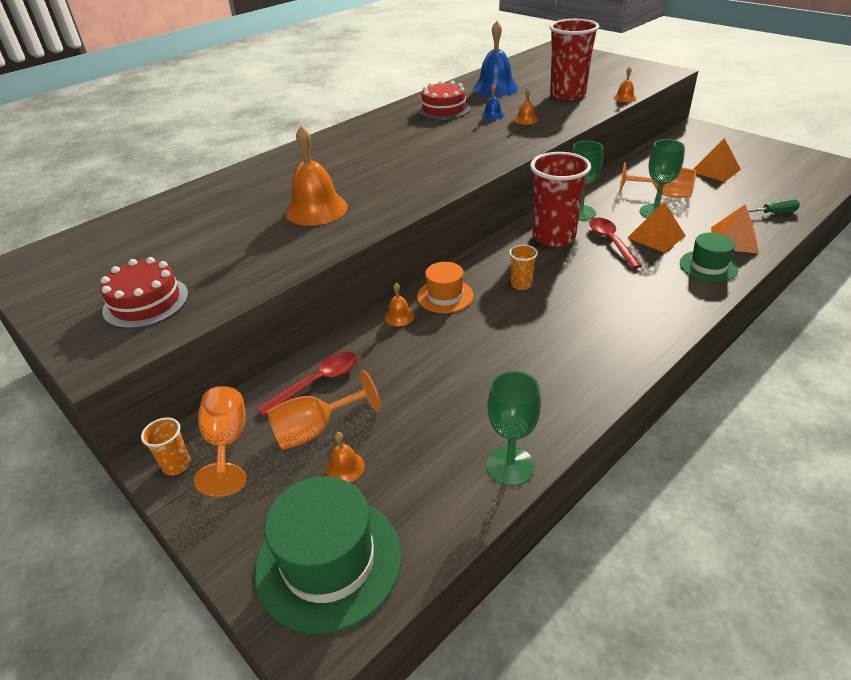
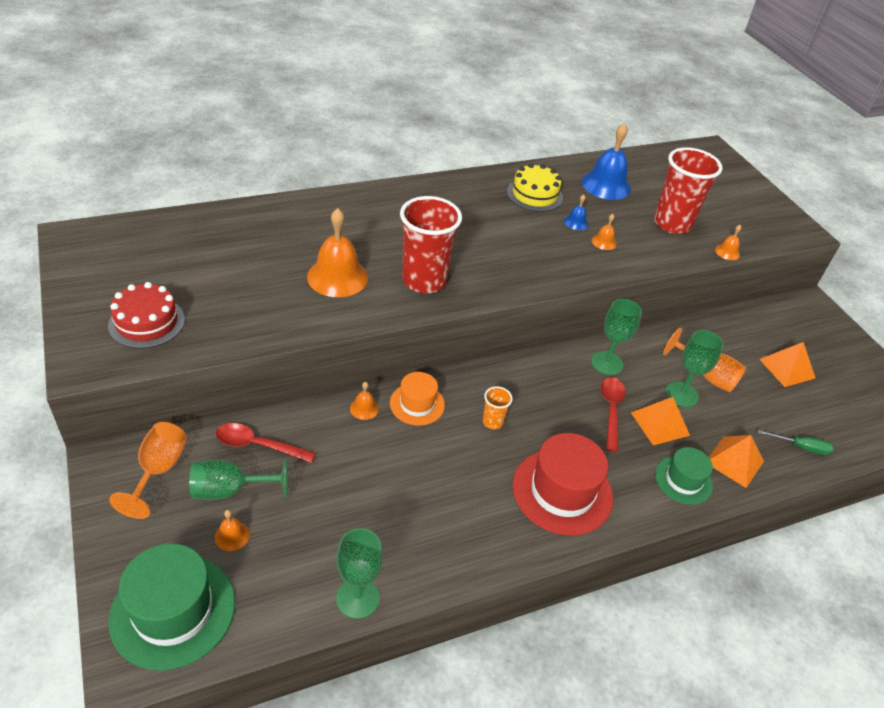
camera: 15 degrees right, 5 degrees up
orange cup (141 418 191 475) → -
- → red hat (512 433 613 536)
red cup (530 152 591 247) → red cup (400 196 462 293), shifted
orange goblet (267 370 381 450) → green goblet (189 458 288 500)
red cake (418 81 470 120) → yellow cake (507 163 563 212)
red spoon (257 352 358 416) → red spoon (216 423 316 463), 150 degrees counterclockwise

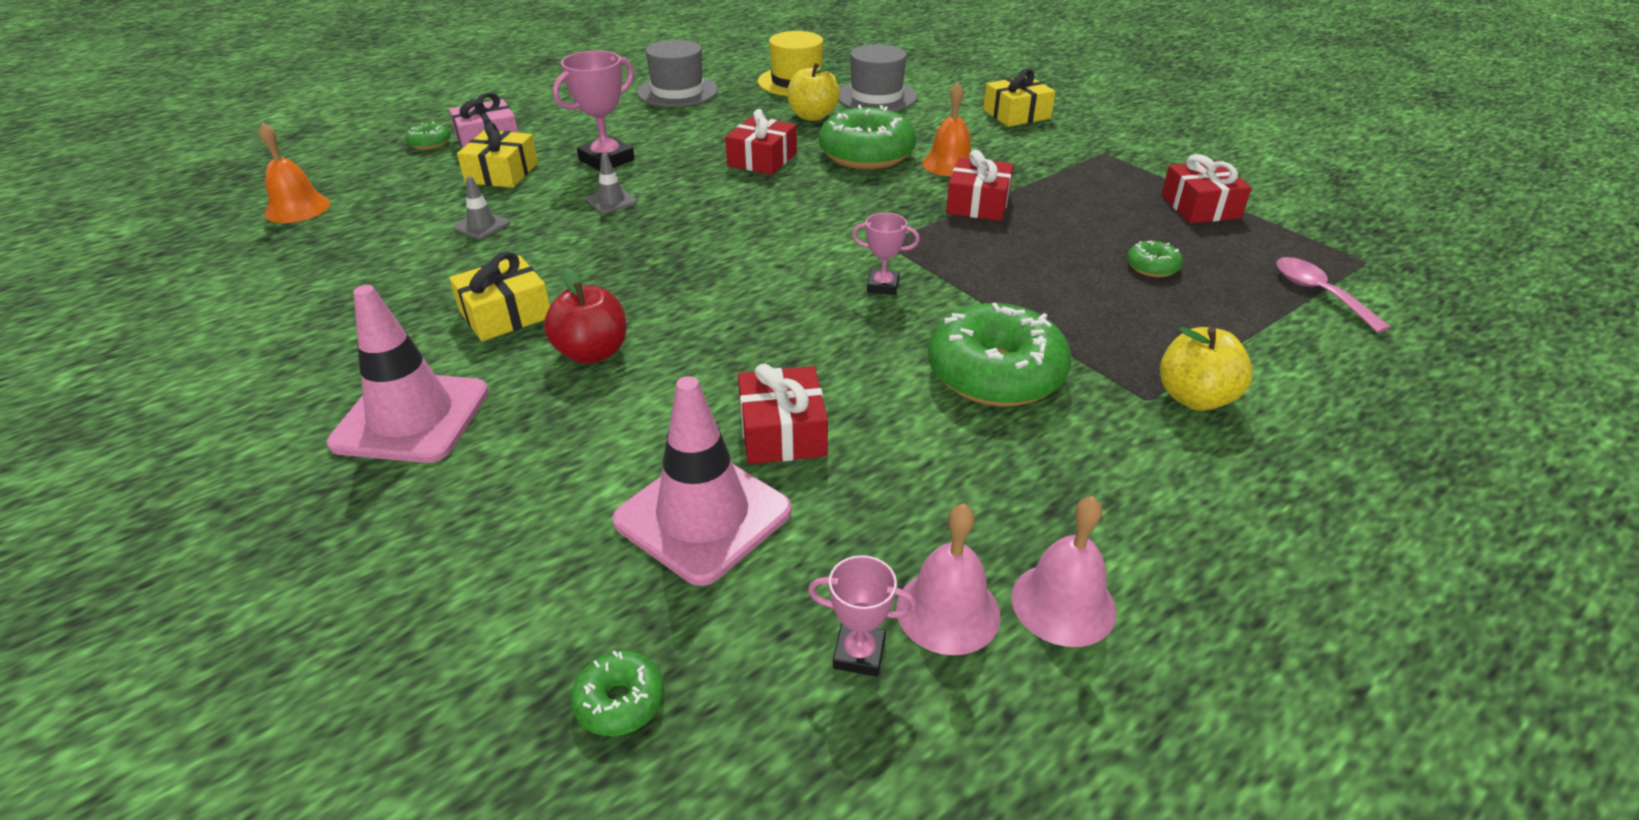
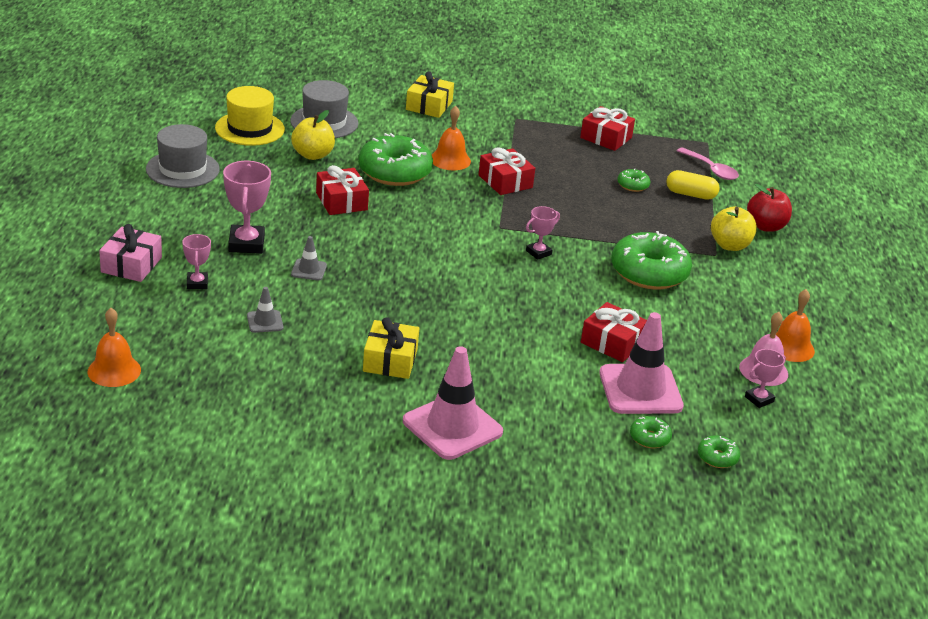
camera: 50 degrees left, 5 degrees down
- → yellow capsule (666 170 720 200)
green donut (405 121 451 150) → green donut (630 416 672 448), shifted
red apple (544 268 627 364) → red apple (747 184 792 232), shifted
yellow gift (457 122 538 188) → pink trophy (182 234 211 289)
pink bell (1011 496 1116 647) → orange bell (776 289 815 362)
pink spoon (1276 257 1391 333) → pink spoon (677 148 739 180), 150 degrees counterclockwise

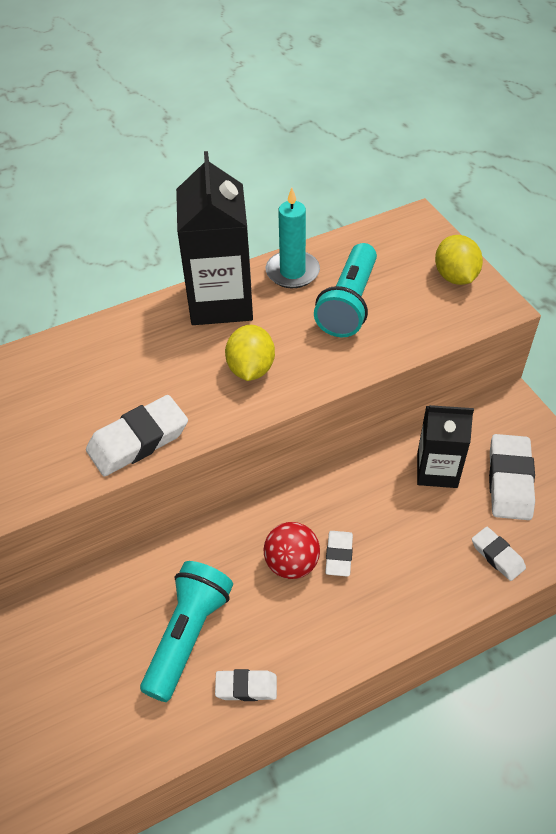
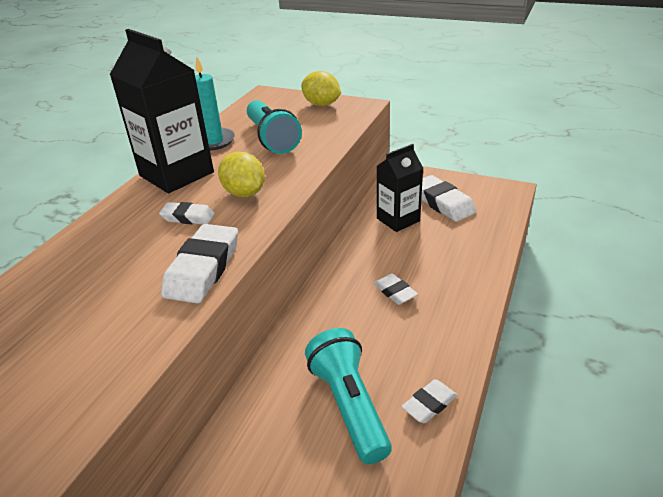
camera: 40 degrees left, 15 degrees down
red ball (264 522 320 579) → -
white eraser (472 527 526 581) → white eraser (159 202 215 224), shifted

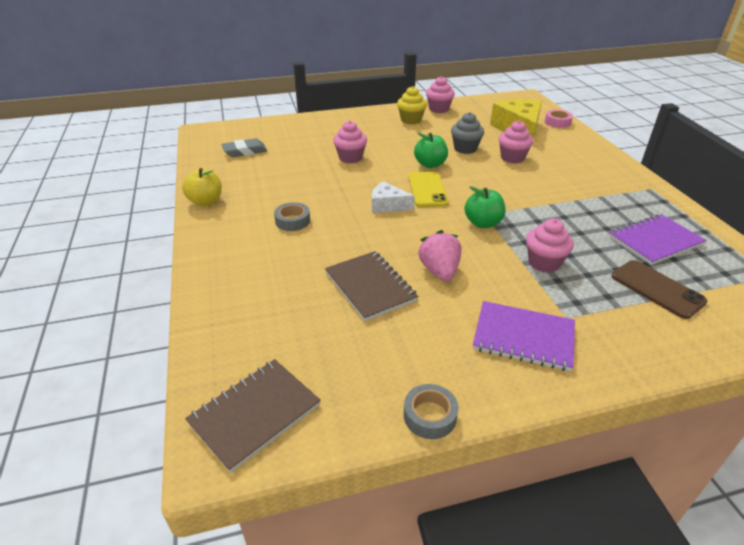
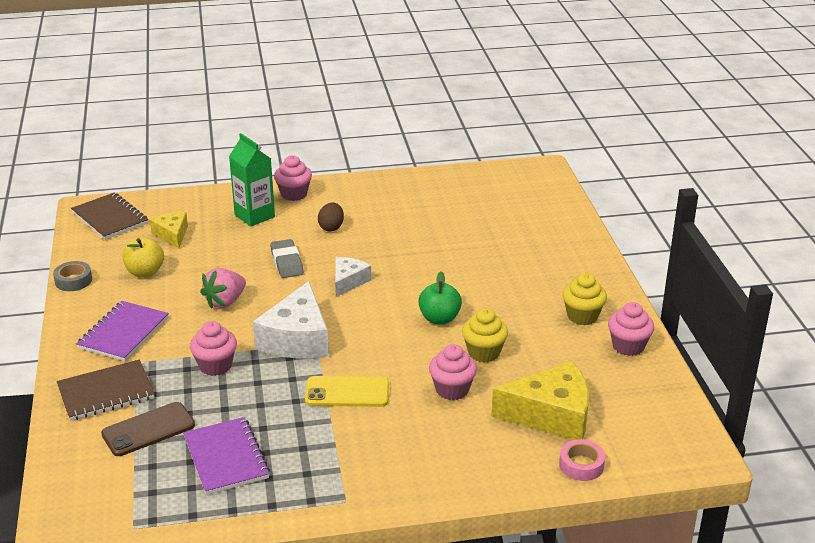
camera: 95 degrees right, 5 degrees down
- → yellow cheese (150 212 188 249)
- → green carton (229 133 275 227)
yellow apple (182 168 222 206) → yellow apple (122 238 164 277), shifted
grey eraser (221 138 267 157) → grey eraser (270 239 304 278), shifted
brown notebook (325 251 418 321) → brown notebook (57 360 155 421), shifted
pink cupcake (333 121 367 163) → pink cupcake (274 155 312 201), shifted
yellow phone (408 171 449 207) → yellow phone (305 376 389 407), shifted
grey tape (274 202 310 231) → brown egg (318 202 344 232)
green apple (464 186 505 228) → white cheese (253 281 329 358)
grey cupcake (451 112 484 154) → yellow cupcake (462 308 508 362)
pink strawberry (418 230 461 281) → pink strawberry (200 268 246 309), 135 degrees clockwise

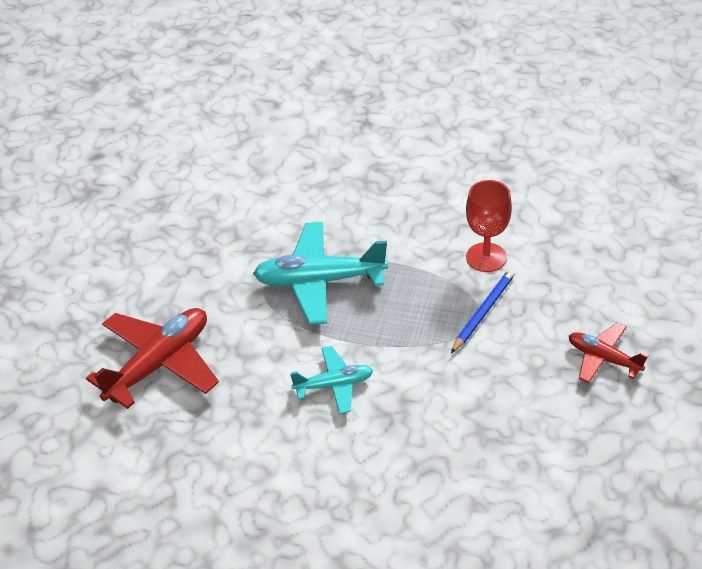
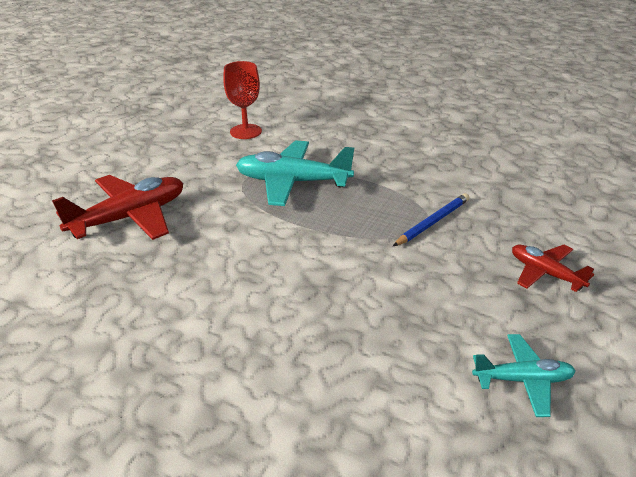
camera: 10 degrees right, 10 degrees down
turquoise plane (290 346 373 414) → turquoise plane (472 334 575 417), shifted
red goblet (466 180 512 272) → red goblet (223 61 262 139), shifted

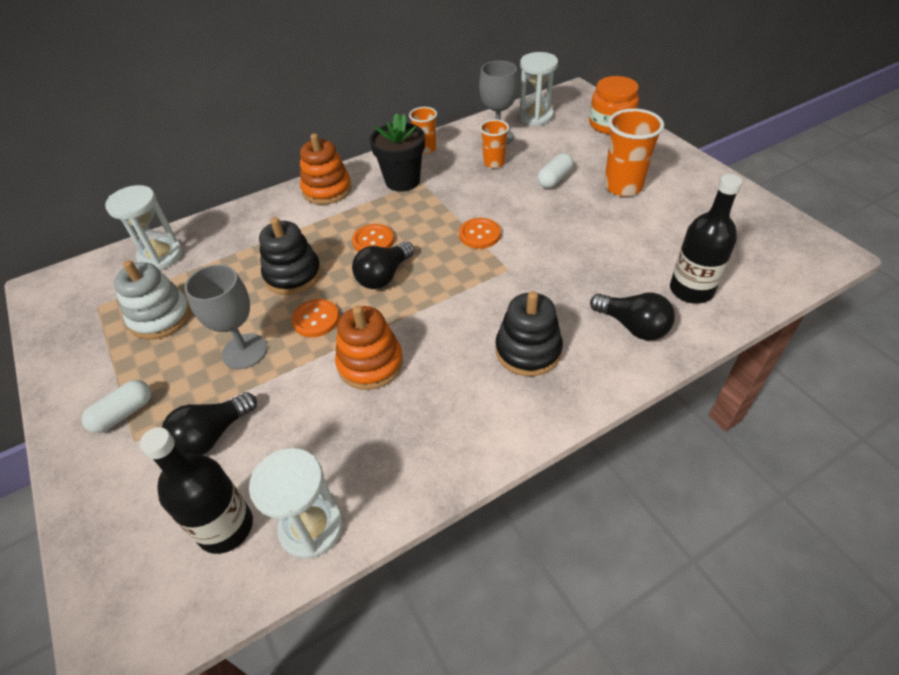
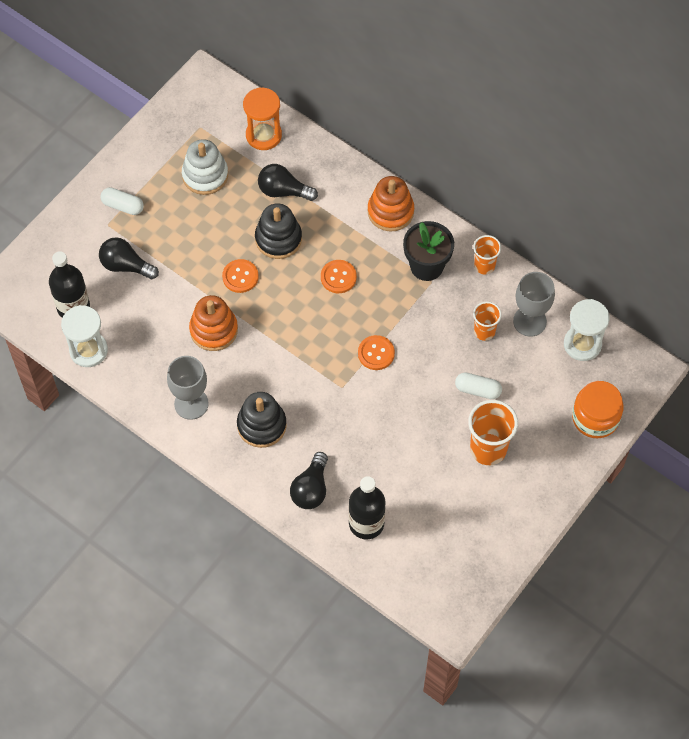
camera: 65 degrees right, 15 degrees up
grey goblet (184 264 267 369) → grey goblet (167 356 209 420), shifted
black light bulb (352 241 415 289) → black light bulb (258 164 318 201), shifted
white hourglass (105 185 183 270) → orange hourglass (243 87 282 150)

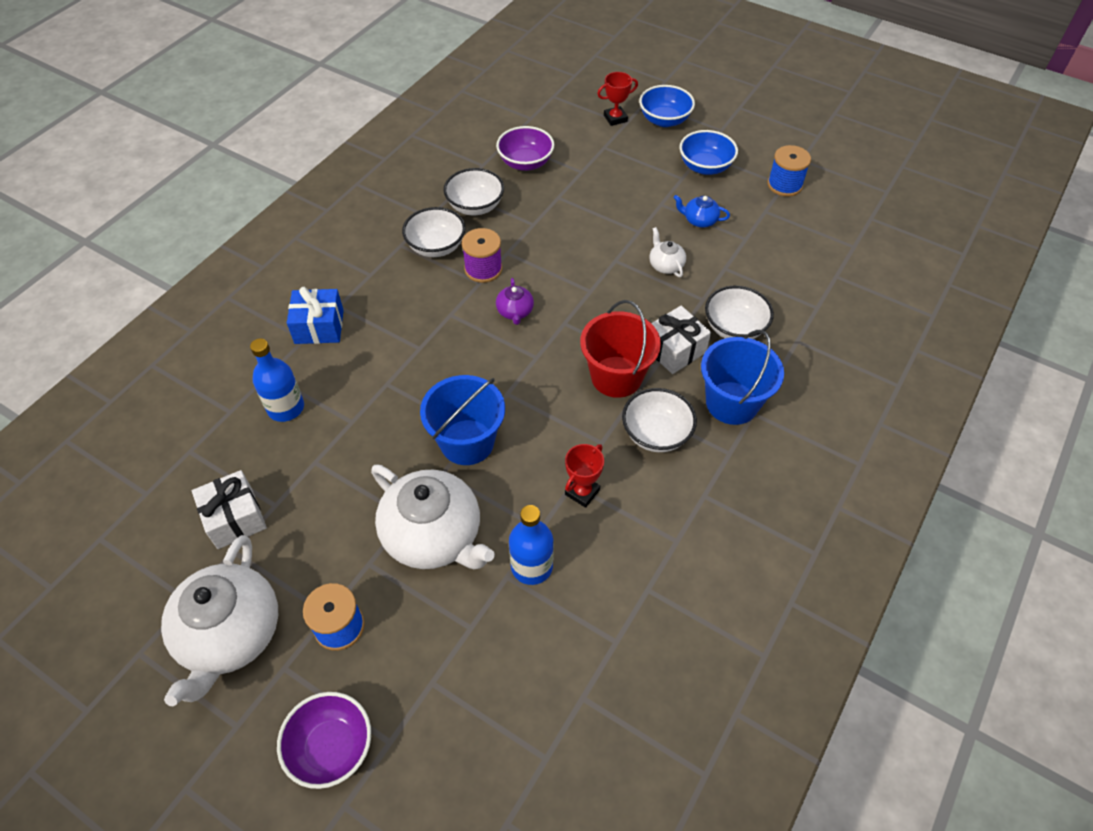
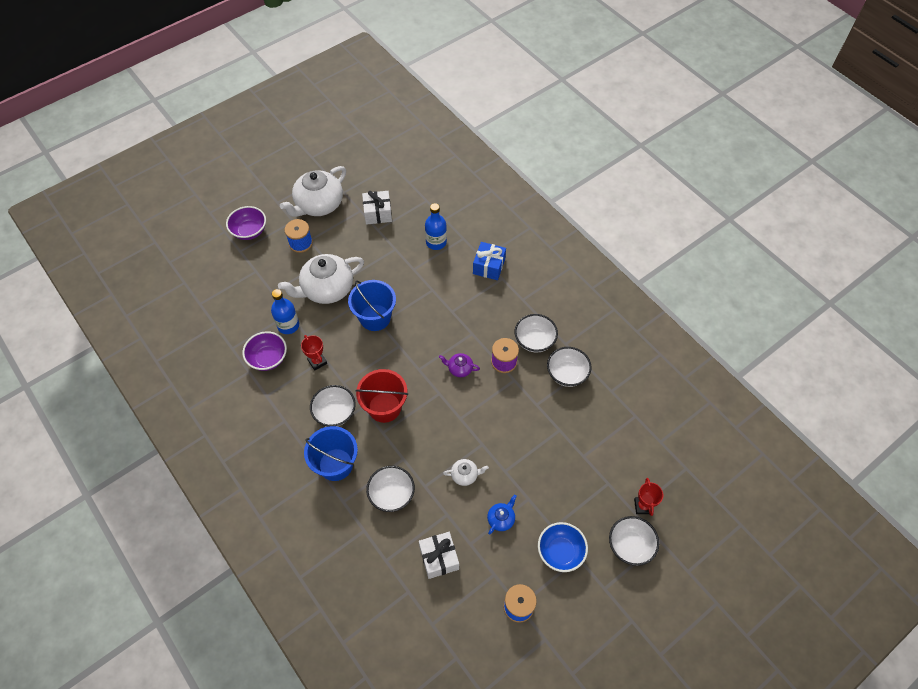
camera: 110 degrees right, 5 degrees up
purple bowl (496 126 555 171) → purple bowl (242 331 287 371), shifted
white gift (651 306 711 374) → white gift (419 532 459 579), shifted
blue bowl (639 85 695 127) → white bowl (609 516 659 566)
white teapot (161 535 278 706) → white teapot (280 166 346 217), 75 degrees counterclockwise

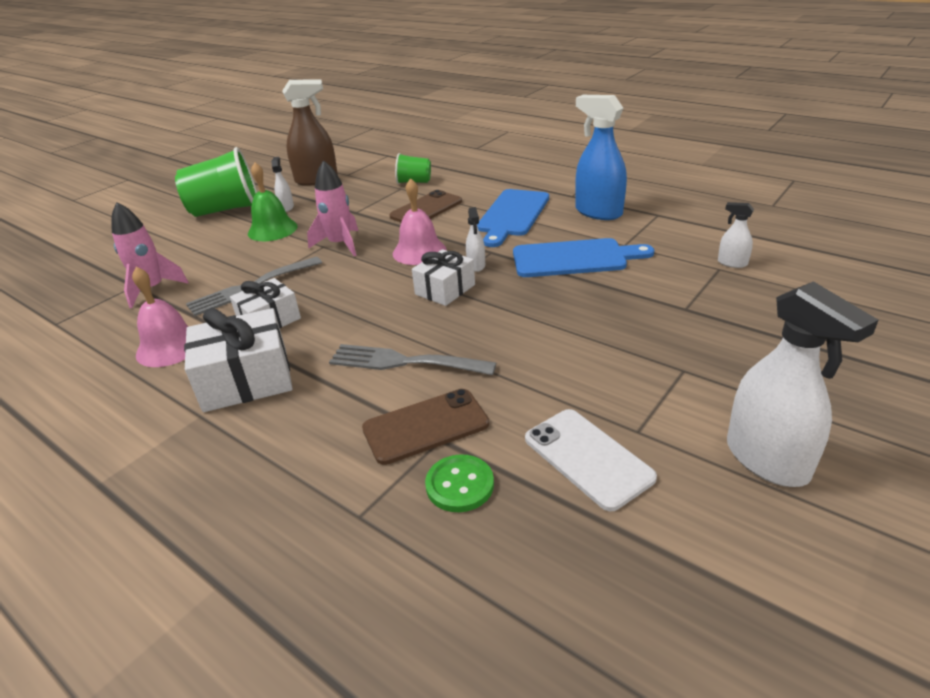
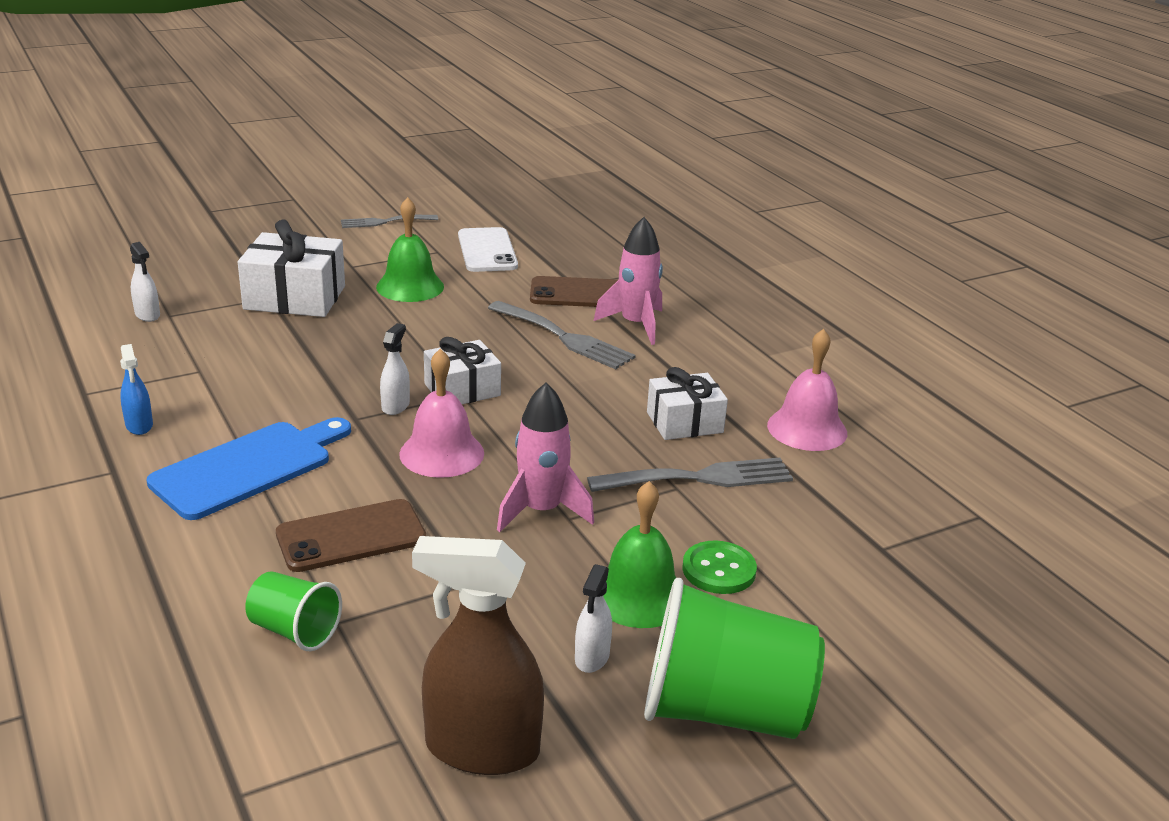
camera: 160 degrees left, 5 degrees down
blue cutting board (513 238 654 277) → -
- → green bell (376 197 444 302)
pink rocket (111 202 189 308) → pink rocket (594 217 663 345), shifted
white gift (184 308 293 412) → white gift (238 220 345 317), shifted
green button (425 454 494 512) → green button (682 541 757 594), shifted
white spray bottle (727 281 878 487) → grey fork (341 215 438 228)
blue spray bottle (575 95 627 220) → blue spray bottle (120 344 153 435), x0.48

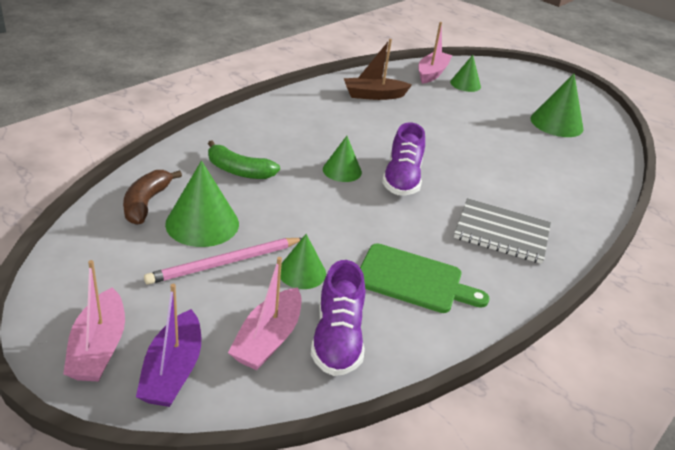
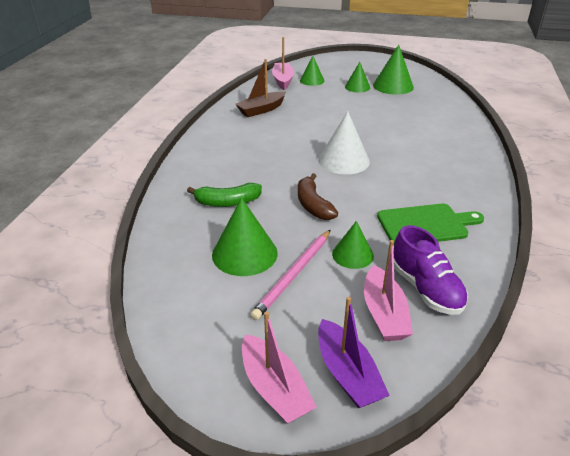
camera: 25 degrees left, 0 degrees up
grey notebook (454 198 551 264) → -
brown banana (123 170 182 225) → brown banana (298 173 338 220), shifted
green cone (323 136 362 182) → green cone (345 62 370 92), shifted
purple shoe (382 122 425 195) → white cone (318 111 370 174)

